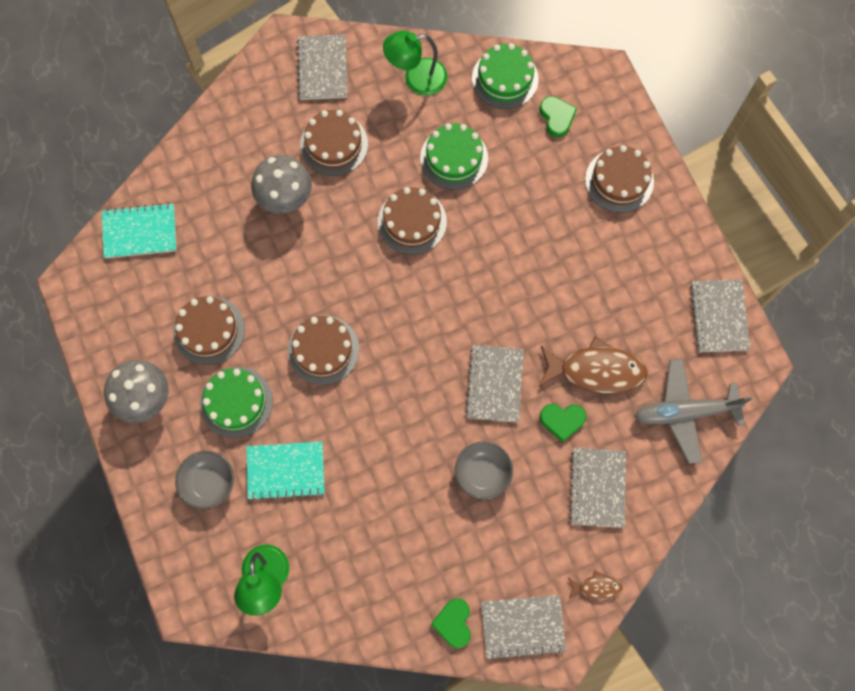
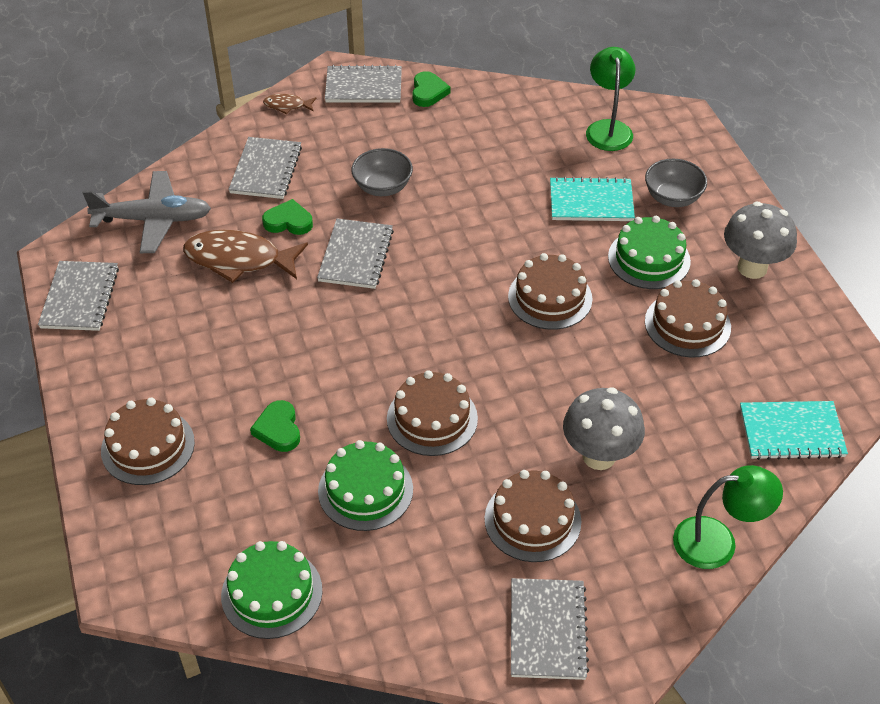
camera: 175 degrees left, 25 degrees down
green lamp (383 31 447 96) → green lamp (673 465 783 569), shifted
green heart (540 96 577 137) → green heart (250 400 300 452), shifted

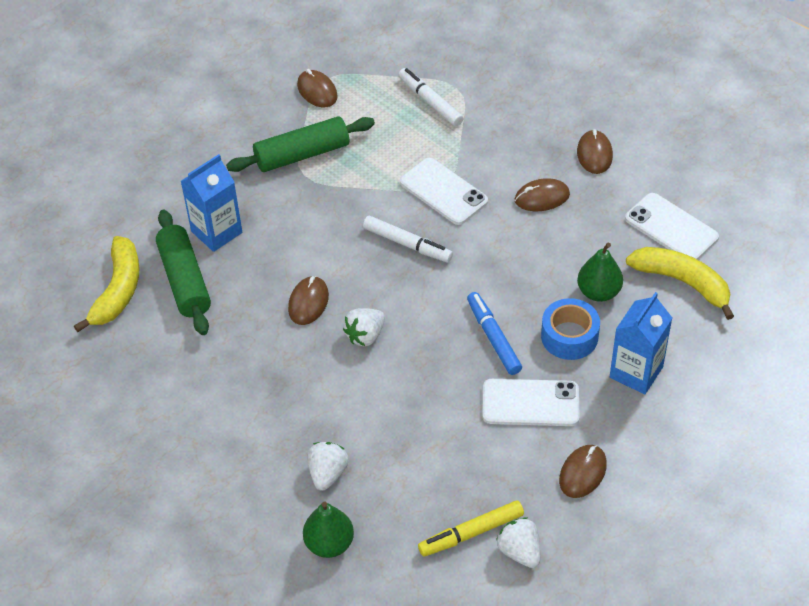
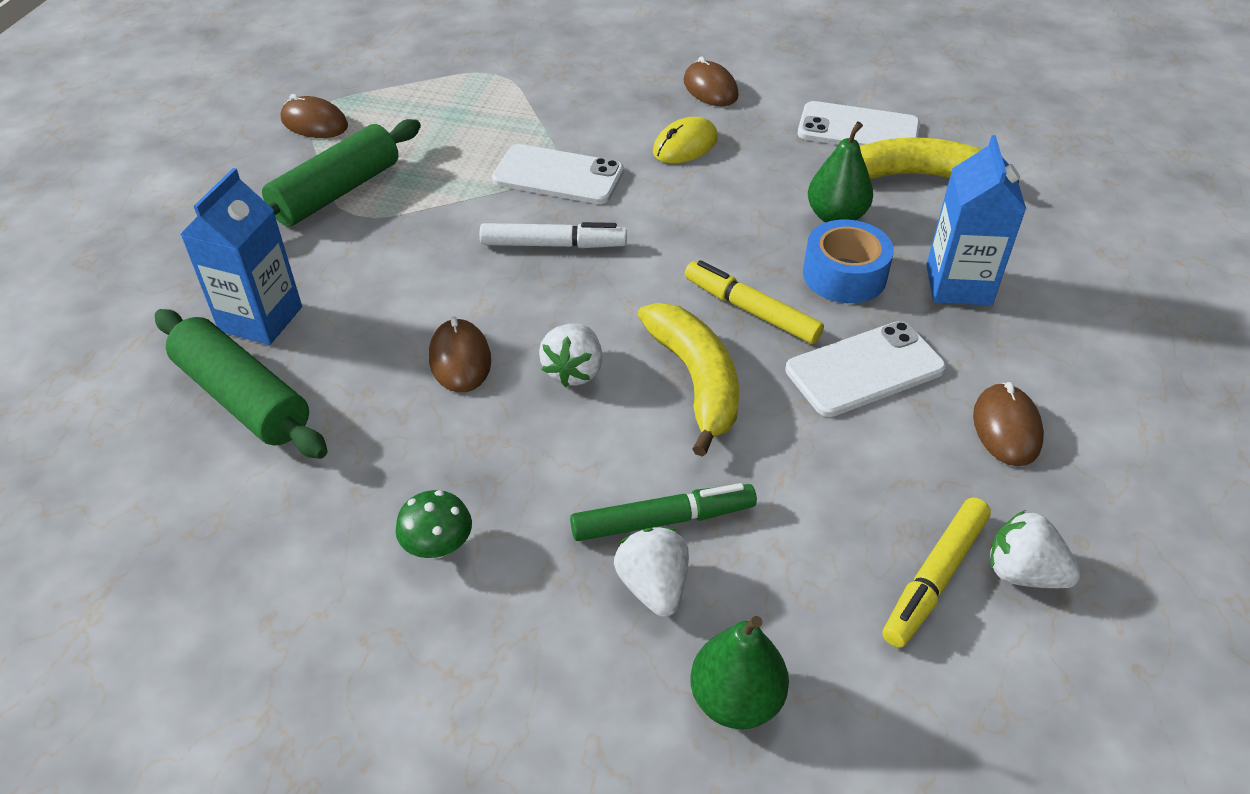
camera: 30 degrees left, 5 degrees down
white marker (398 68 463 126) → -
- → green mushroom (395 490 472 558)
- → green marker (570 483 757 541)
yellow banana (74 236 139 332) → yellow banana (638 303 739 457), shifted
blue marker (467 292 522 375) → yellow marker (685 260 824 344)
brown mouse (515 178 570 211) → yellow mouse (653 117 718 163)

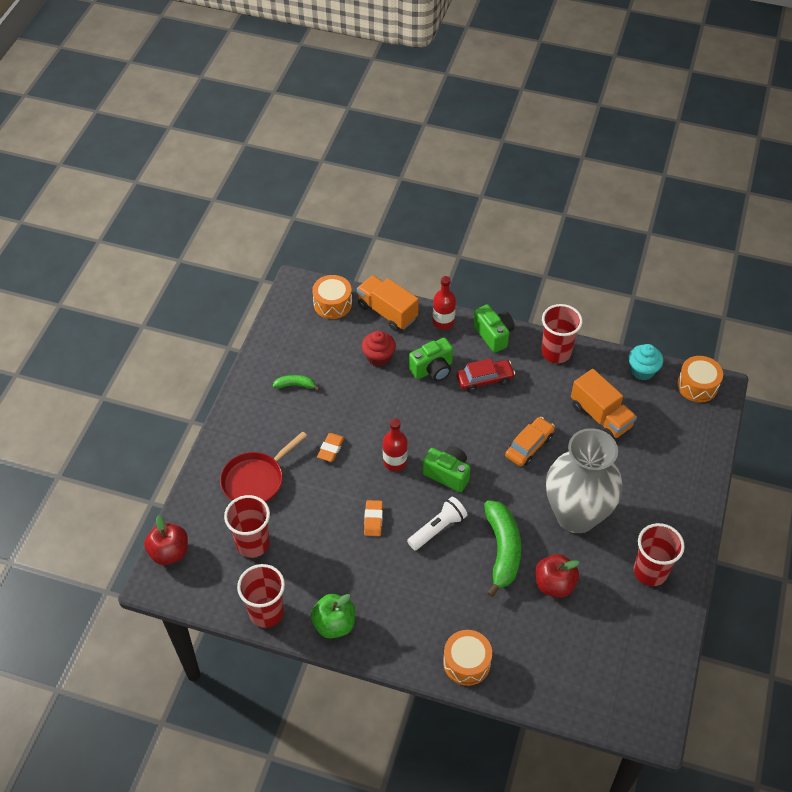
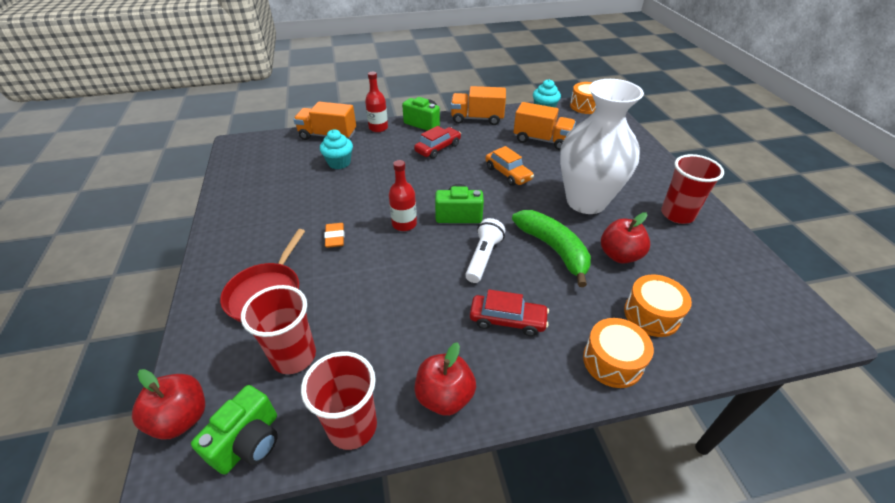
camera: 30 degrees left, 10 degrees down
green banana (273 375 320 391) → -
orange eraser (364 500 383 536) → -
- → red car (470 290 549 336)
orange drum (312 275 352 319) → orange drum (624 274 692 337), shifted
green camera (409 338 453 381) → green camera (191 385 278 475), shifted
red cup (541 304 583 363) → orange truck (451 86 506 125)
green apple (311 594 355 638) → red apple (414 342 476 416)
red cupcake (362 331 396 367) → turquoise cupcake (320 130 353 169)
grey vase (546 428 623 533) → white vase (560 79 644 214)
orange car (505 417 555 466) → orange car (485 146 534 186), 135 degrees clockwise

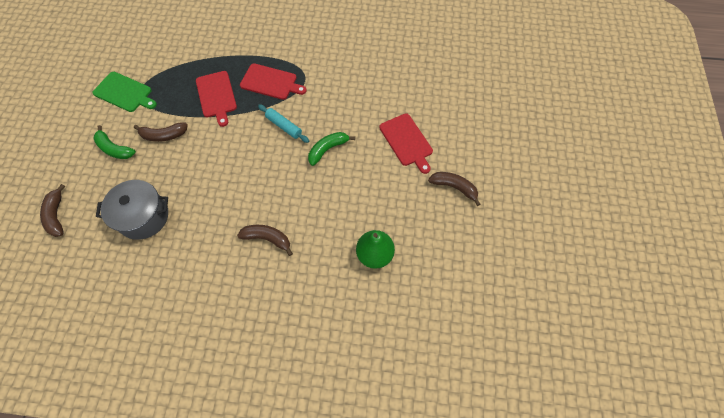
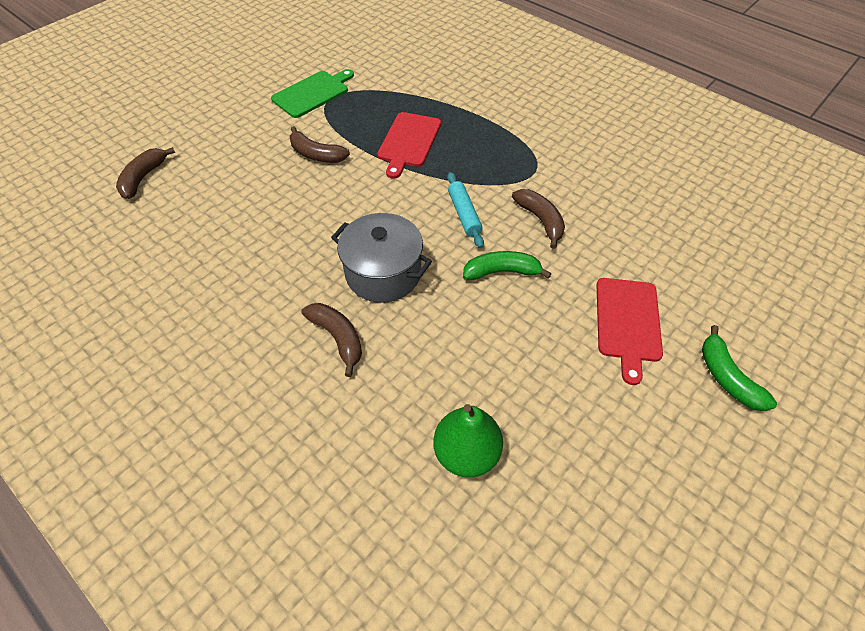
camera: 35 degrees right, 10 degrees down
red cutting board (240 64 307 100) → -
green banana (93 125 136 159) → green banana (702 325 777 411), shifted
grey pot (96 180 168 240) → grey pot (331 213 432 303), shifted
brown banana (428 172 480 206) → brown banana (512 189 565 249), shifted
green cutting board (92 72 157 112) → green cutting board (271 69 354 118), 105 degrees counterclockwise

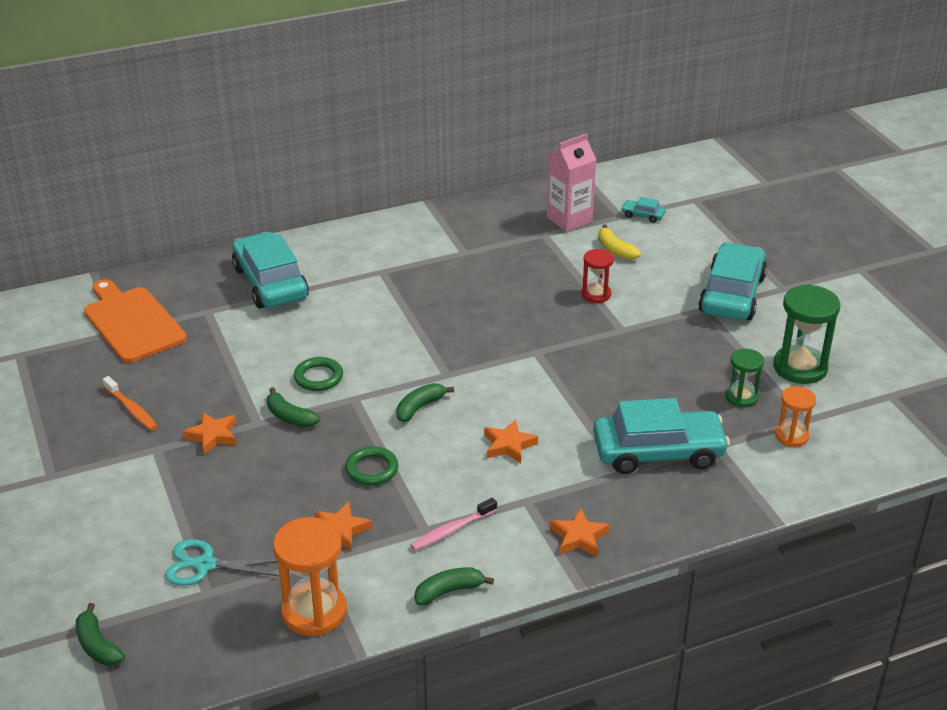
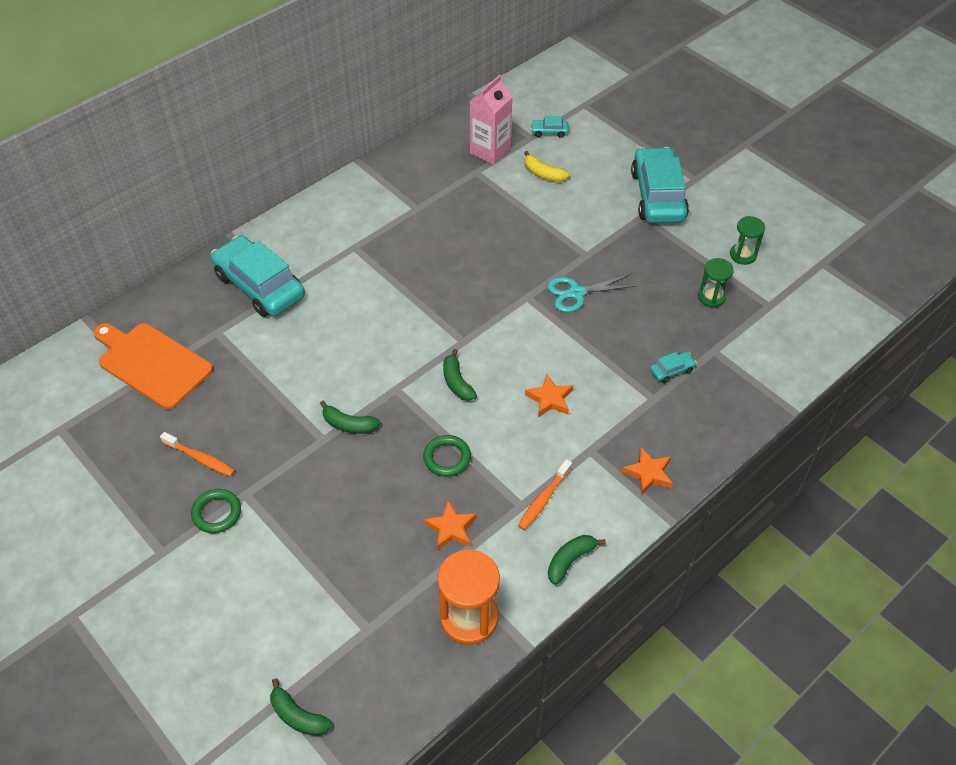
camera: 20 degrees left, 15 degrees up
orange star (183 412 237 455) → -
red hourglass (582 249 614 303) → -
orange hourglass (775 386 816 447) → -
turquoise scissors (165 539 280 586) → turquoise scissors (547 274 636 312), shifted
green ring (294 357 343 391) → green ring (191 489 241 533), shifted
pink toothbrush (410 498 497 551) → orange toothbrush (518 459 572 530)
green banana (396 383 454 422) → green banana (443 349 477 401), 45 degrees counterclockwise
turquoise car (593 398 730 474) → turquoise car (650 352 697 383), x0.41
green hourglass (773 284 840 384) → green hourglass (730 216 765 265), x0.59

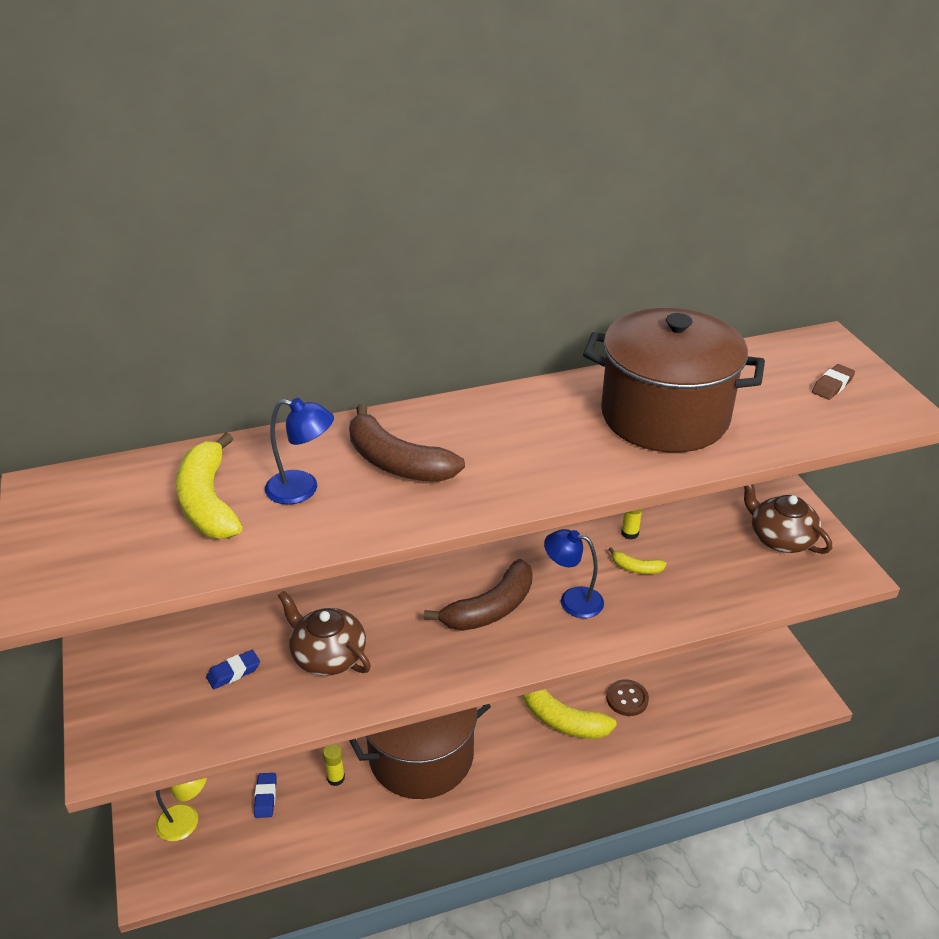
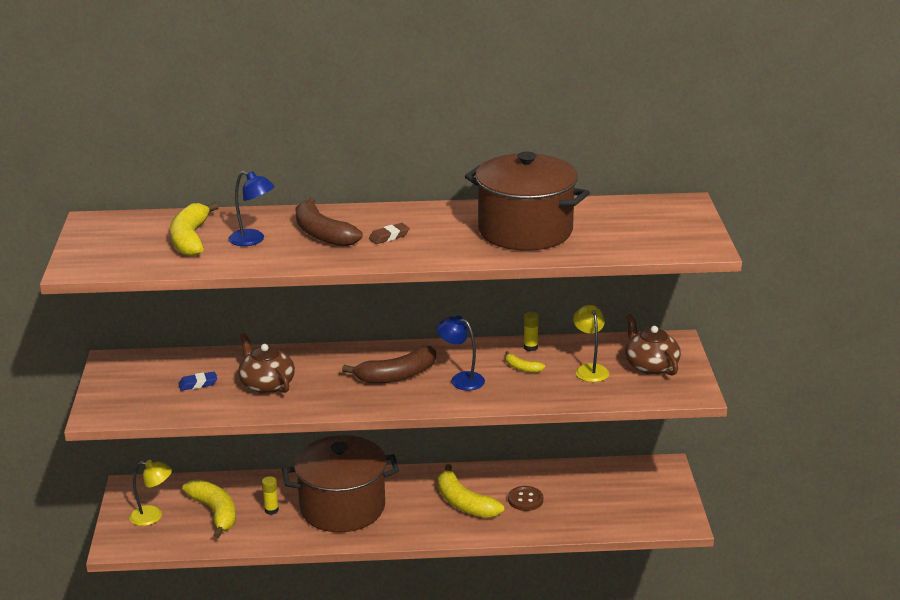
camera: 15 degrees right, 10 degrees down
- → yellow lamp (573 305 609 382)
brown eraser (812 364 855 400) → brown eraser (369 223 410 244), shifted
blue eraser (254 773 277 818) → yellow banana (182 479 236 538)

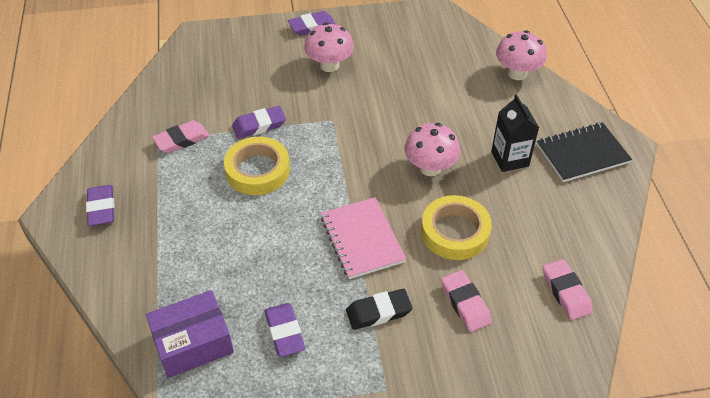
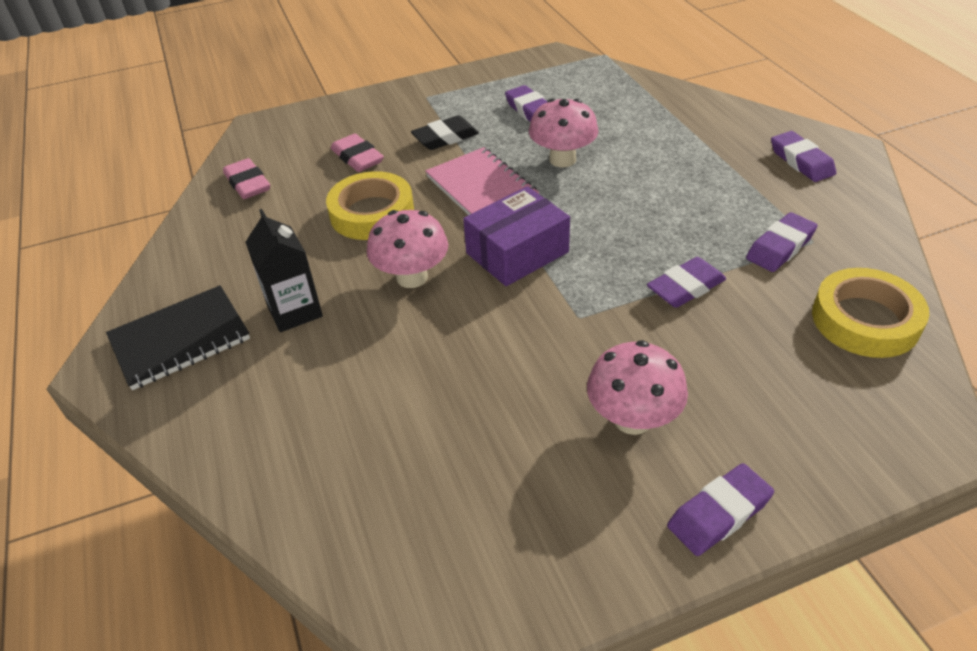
camera: 170 degrees right, 5 degrees down
purple box (146 290 234 378) → purple box (463 186 570 286), shifted
yellow tape (224 137 290 195) → yellow tape (812 268 929 358), shifted
pink mushroom (496 31 547 80) → pink mushroom (529 98 599 167), shifted
pink eraser (152 120 210 153) → purple eraser (746 212 817 272)

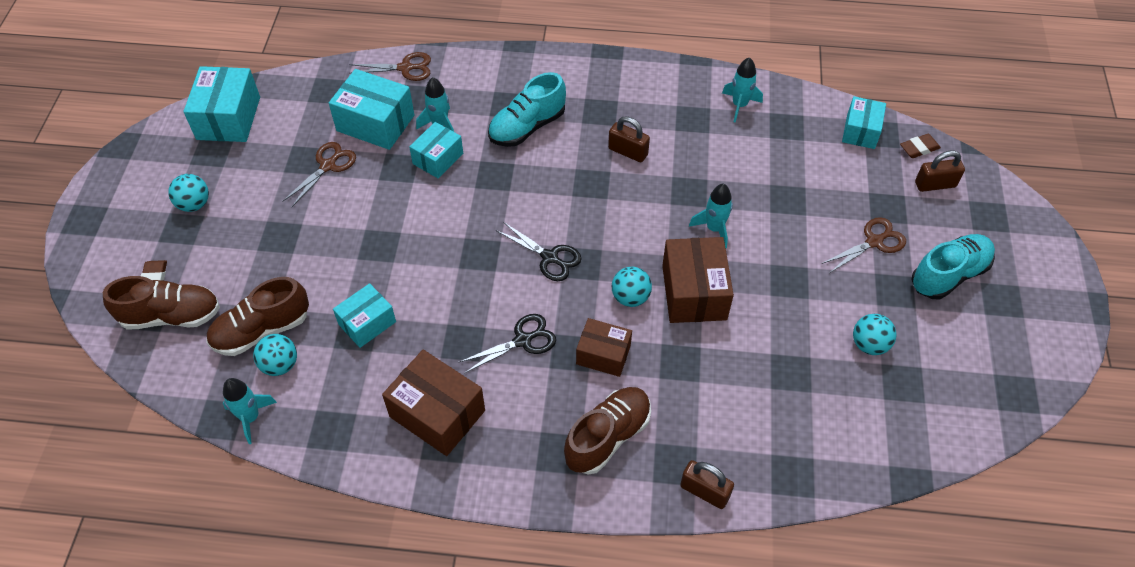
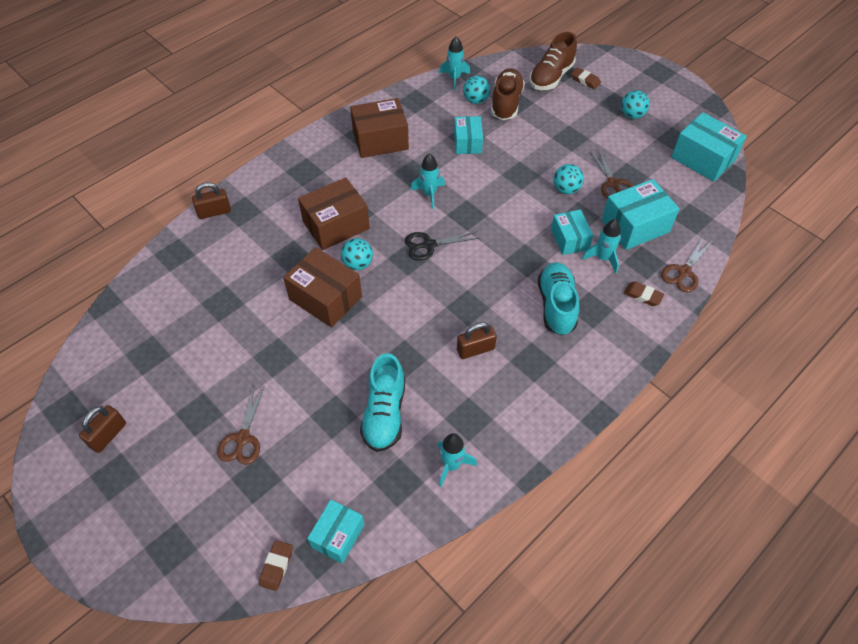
camera: 130 degrees right, 0 degrees up
black scissors (460 314 556 373) → -
brown shoe (564 387 651 475) → -
- → brown eraser (624 281 664 306)
turquoise rocket (689 183 733 248) → turquoise rocket (411 153 445 209), shifted
turquoise ball (853 314 896 355) → turquoise ball (554 164 584 194), shifted
turquoise shoe (911 234 995 300) → turquoise shoe (360 353 405 452), shifted
brown padlock (915 151 965 192) → brown padlock (79 405 126 453), shifted
turquoise box (842 96 886 149) → turquoise box (307 500 364 564), 60 degrees clockwise
brown box (576 318 632 377) → brown box (298 177 370 250), x1.57

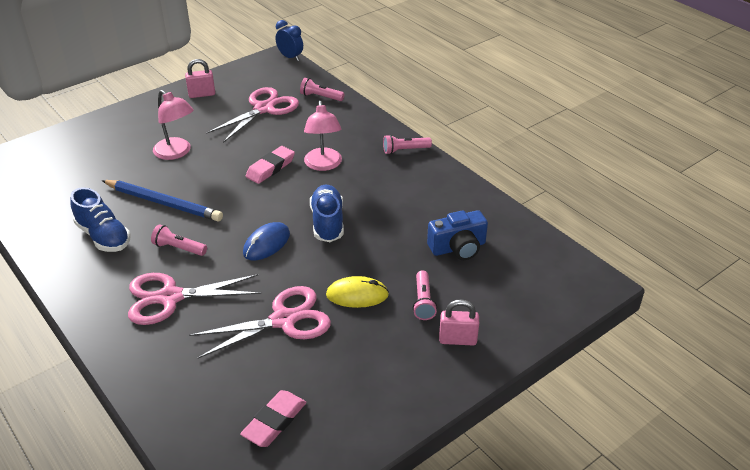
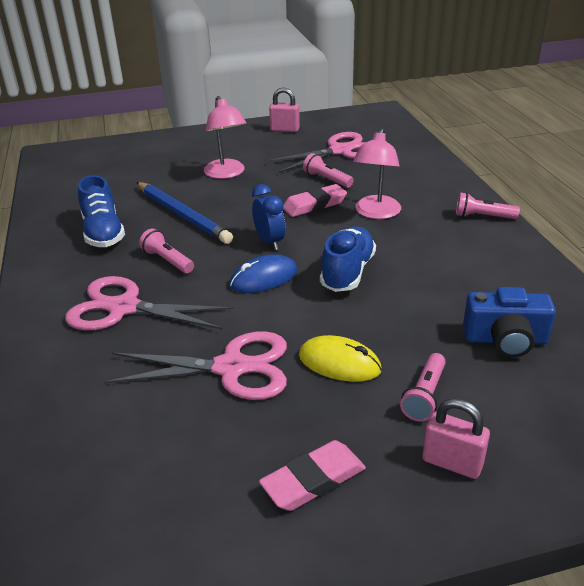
camera: 25 degrees right, 5 degrees down
pink eraser (240 390 307 447) → pink eraser (259 440 366 511), shifted
blue clock (275 20 303 61) → blue clock (252 184 285 250), shifted
pink flashlight (300 78 345 101) → pink flashlight (303 153 354 188), shifted

